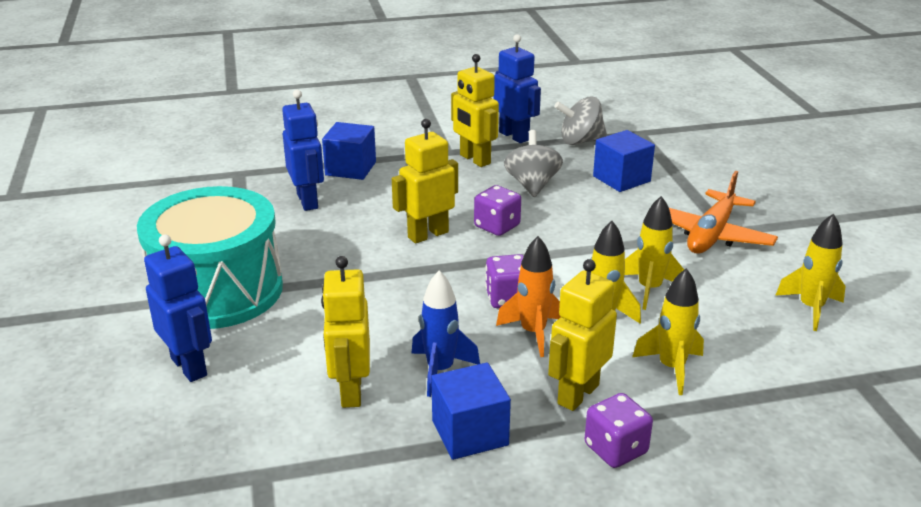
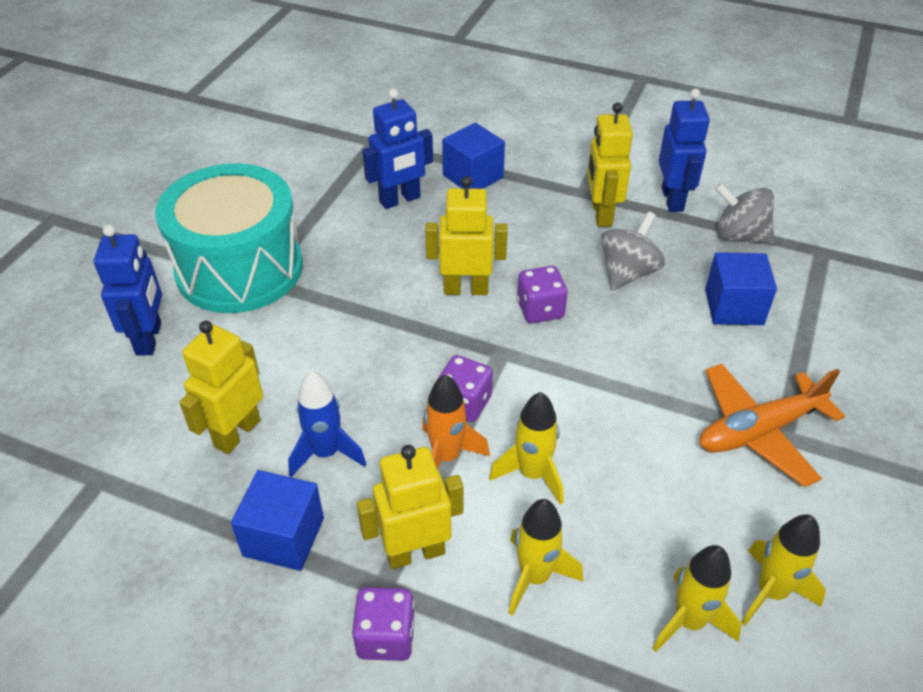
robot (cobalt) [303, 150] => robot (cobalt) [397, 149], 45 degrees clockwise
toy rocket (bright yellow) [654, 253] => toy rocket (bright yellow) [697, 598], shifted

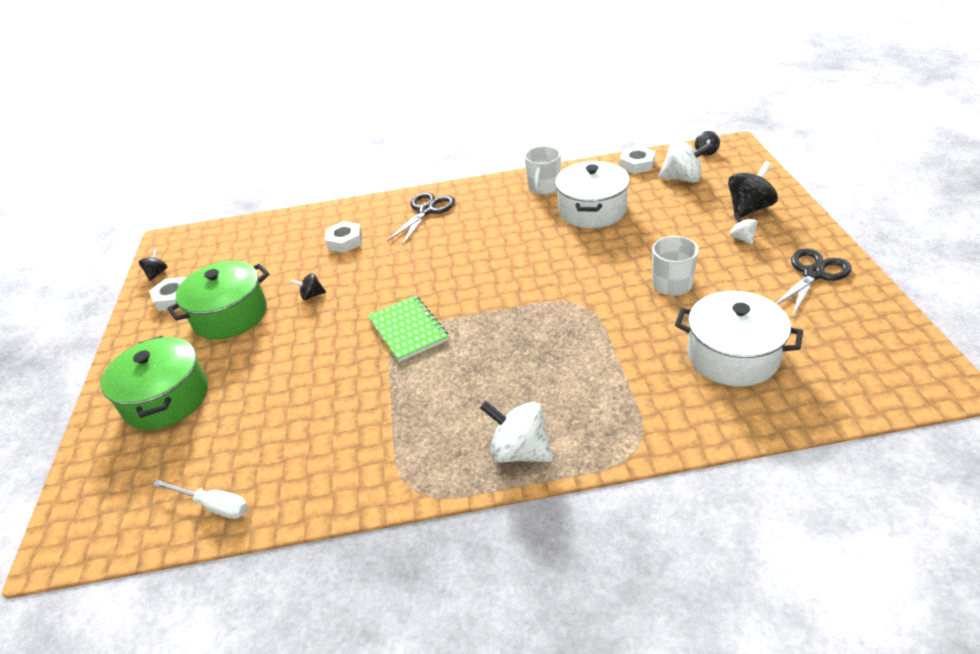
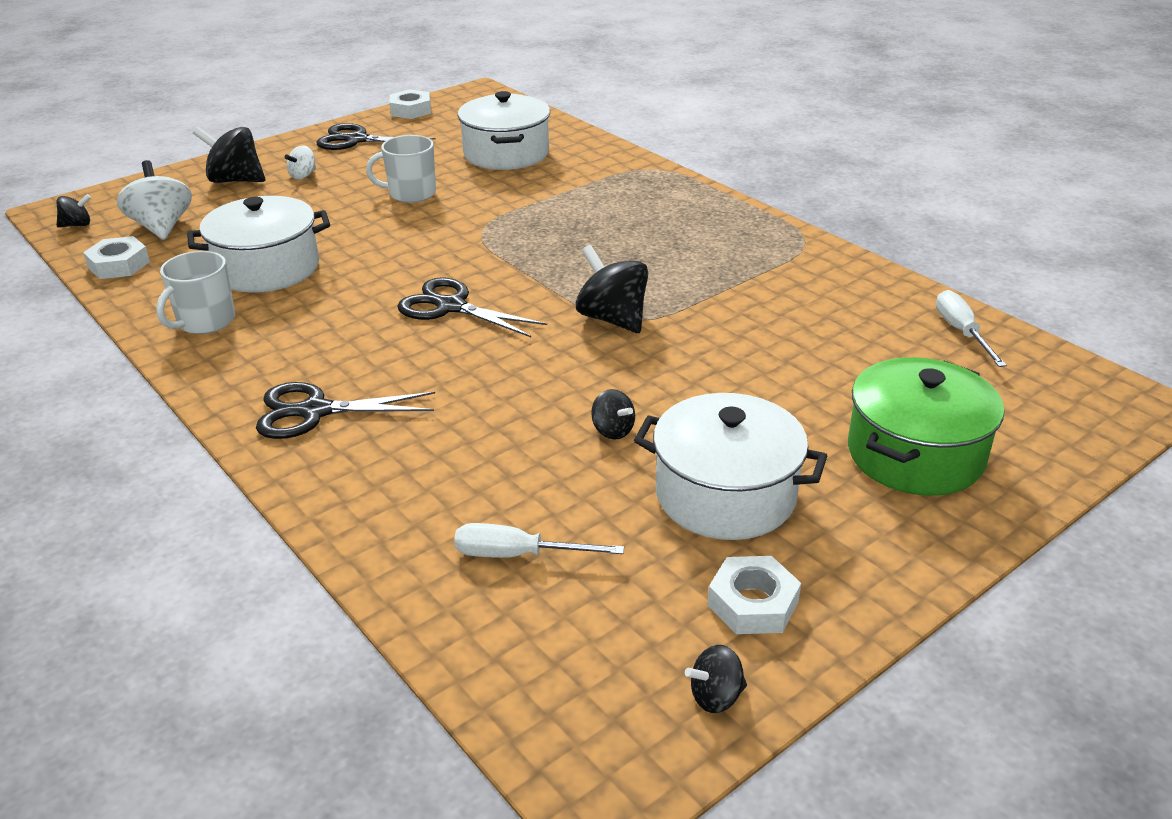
tea mug (snow-white) [542, 170] => tea mug (snow-white) [195, 292], 135 degrees clockwise
hex nut (snow-white) [343, 237] => hex nut (snow-white) [410, 104], shifted
nothing => scissors (black) [472, 307]
nothing => hand screwdriver (snow-white) [539, 540]
notepad (leaf-green) [408, 328] => toy top (black) [611, 289]
stockpot (leaf-green) [218, 300] => stockpot (snow-white) [730, 466]
toy top (snow-white) [516, 431] => nothing

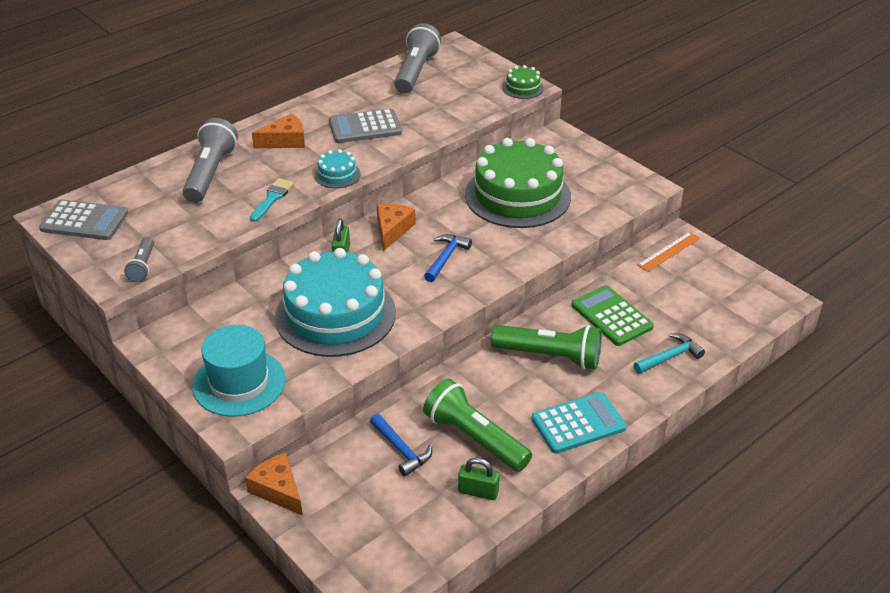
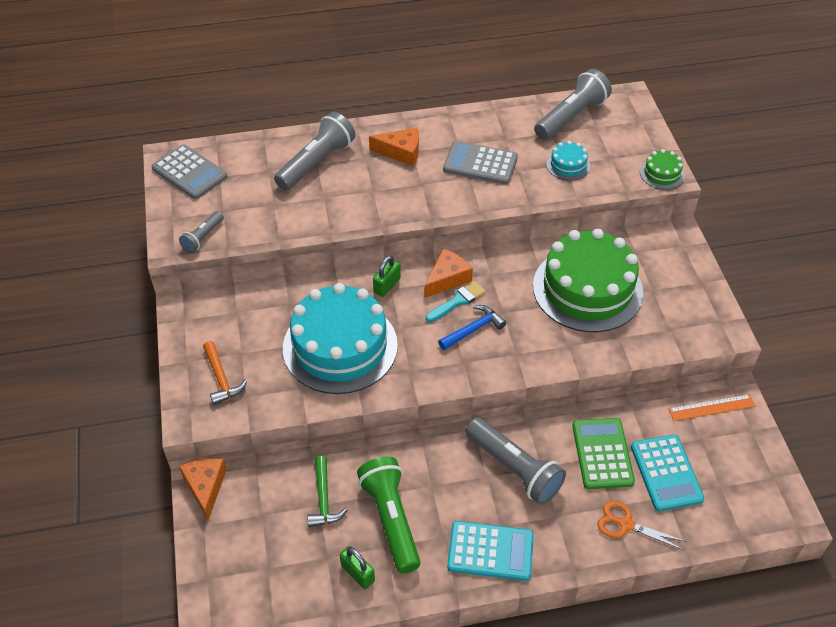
tall hat (turquoise) [239, 371] => carpenter's hammer (orange) [225, 373]
carpenter's hammer (cobalt) [401, 445] => carpenter's hammer (leaf-green) [327, 491]
paintbrush (turquoise) [272, 200] => paintbrush (turquoise) [456, 301], shifted
flashlight (leaf-green) [546, 347] => flashlight (grey) [515, 461]
gateau (turquoise) [337, 168] => gateau (turquoise) [568, 161], shifted
carpenter's hammer (turquoise) [669, 353] => scissors (orange) [641, 525]
nothing => pocket calculator (turquoise) [667, 472]

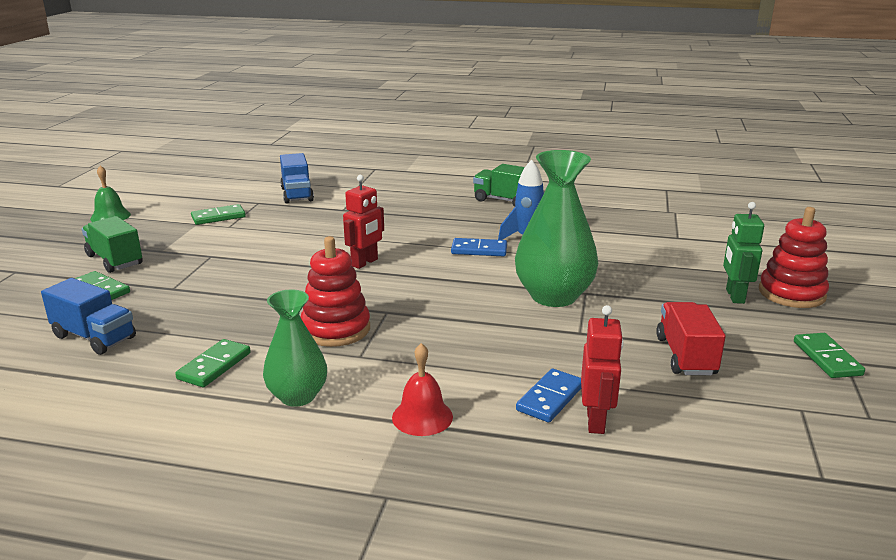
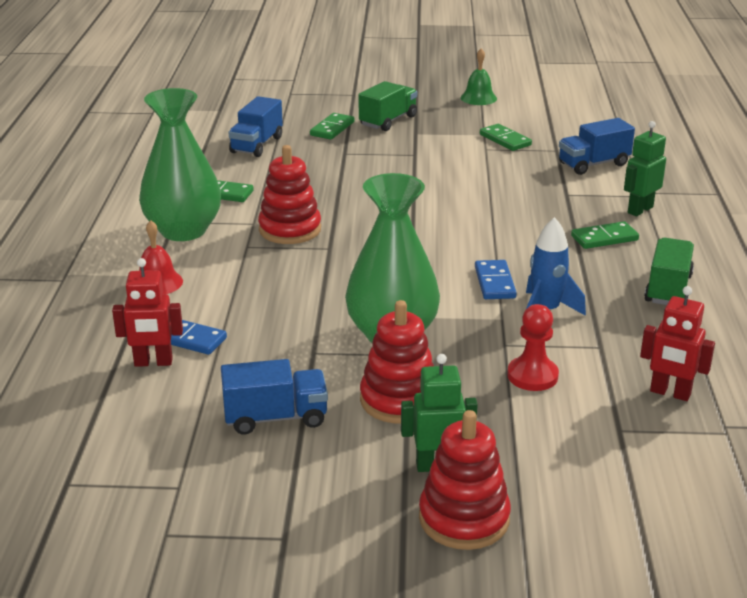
flower vase (leaf-green) [295, 348] => flower vase (leaf-green) [180, 164], x1.62
lorry (red) [691, 338] => lorry (cobalt) [274, 397]
nothing => stacking rings (red) [397, 362]
nothing => pawn (red) [533, 347]
domino tile (leaf-green) [829, 355] => domino tile (leaf-green) [605, 235], shifted
nothing => robot (leaf-green) [645, 168]
robot (red) [363, 222] => robot (red) [677, 343], shifted

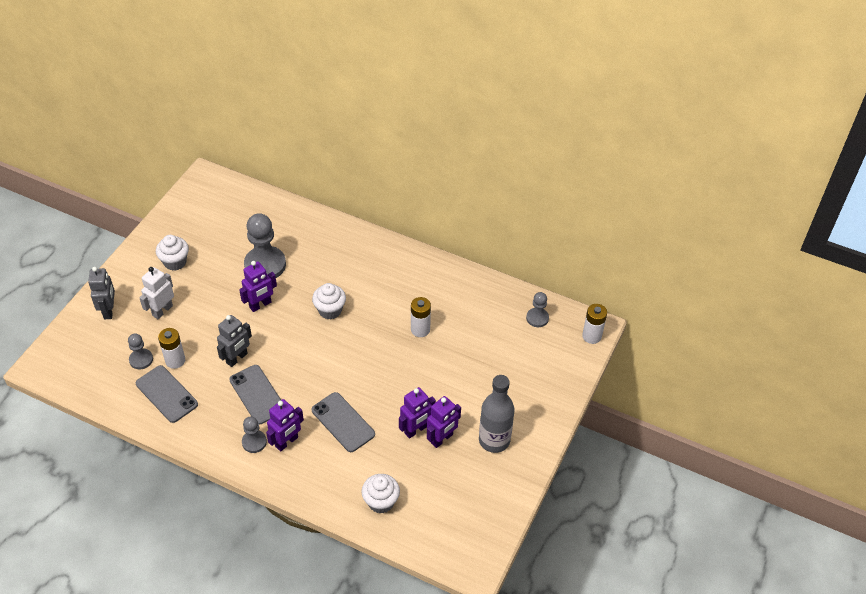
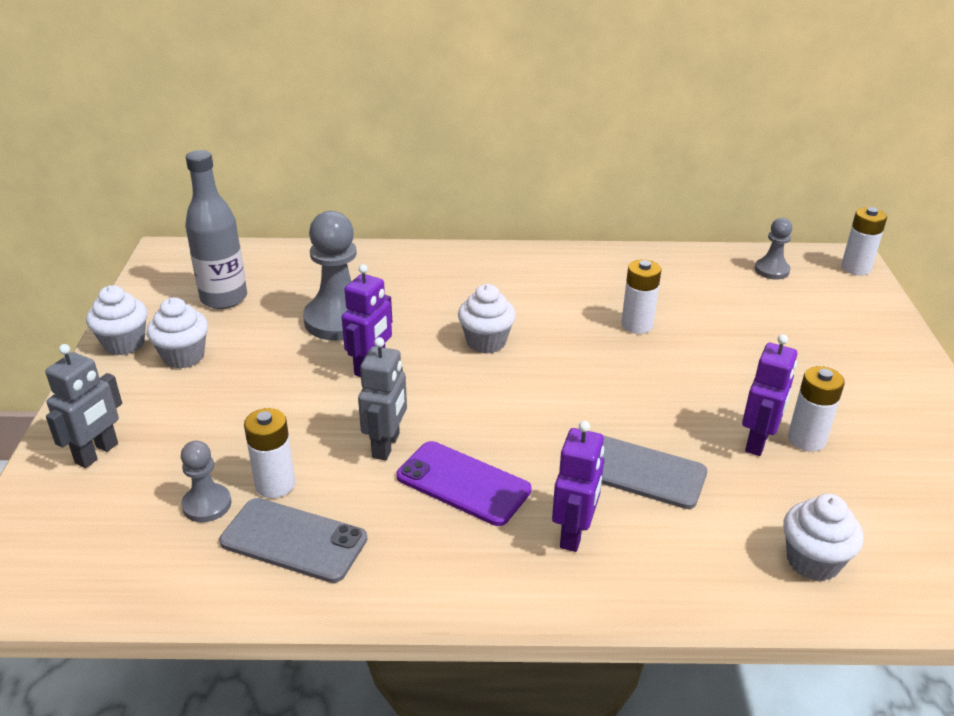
robot (grey) [101, 293] => robot (grey) [83, 406], 60 degrees clockwise
nothing => muffin (snow-white) [116, 320]
bottle (grey) [496, 414] => bottle (grey) [216, 229], shifted
smartphone (grey) [255, 395] => smartphone (violet) [464, 483]
robot (violet) [444, 422] => AA battery (snow-white) [816, 409]
robot (snow-white) [156, 293] => nothing
pawn (grey) [254, 435] => nothing

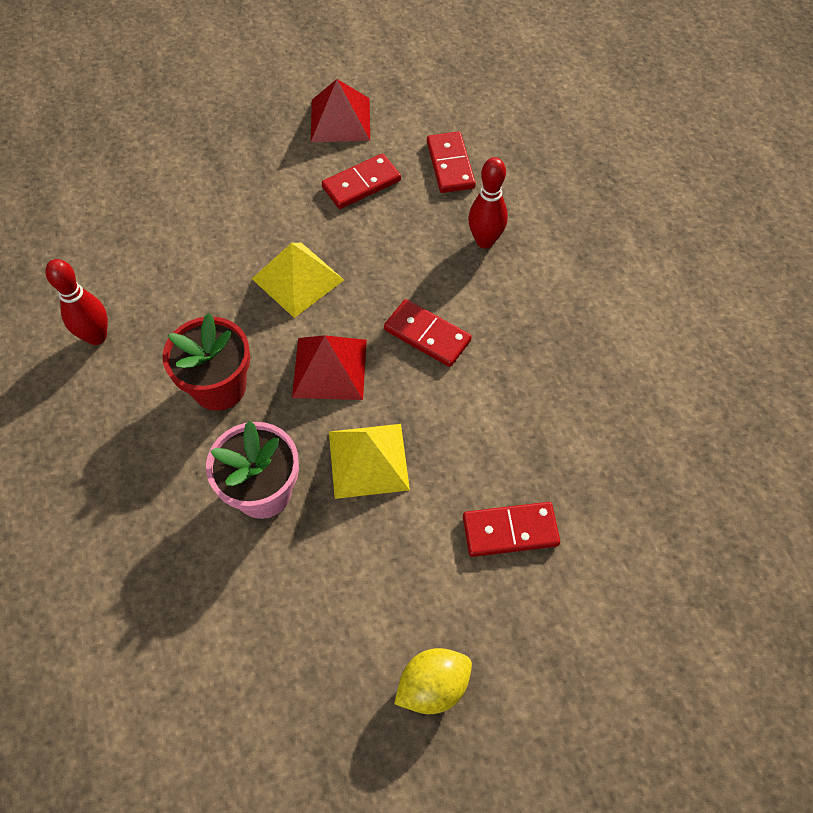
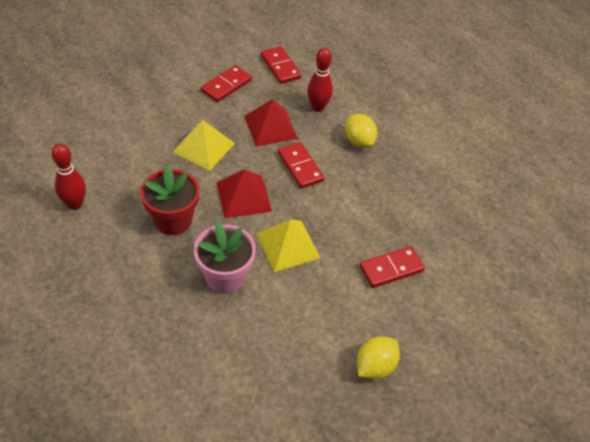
pyramid shape (red) [340, 110] => pyramid shape (red) [271, 122], shifted
domino tile (red) [428, 333] => domino tile (red) [301, 165], 45 degrees clockwise
nothing => toy lemon (bright yellow) [361, 131]

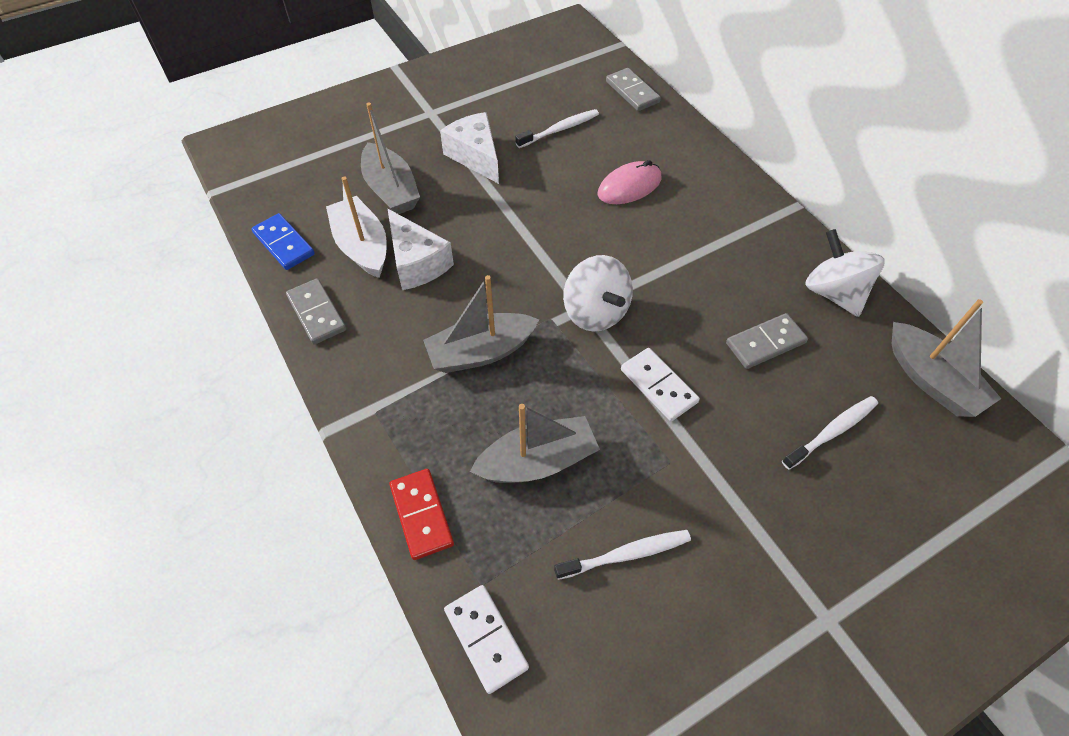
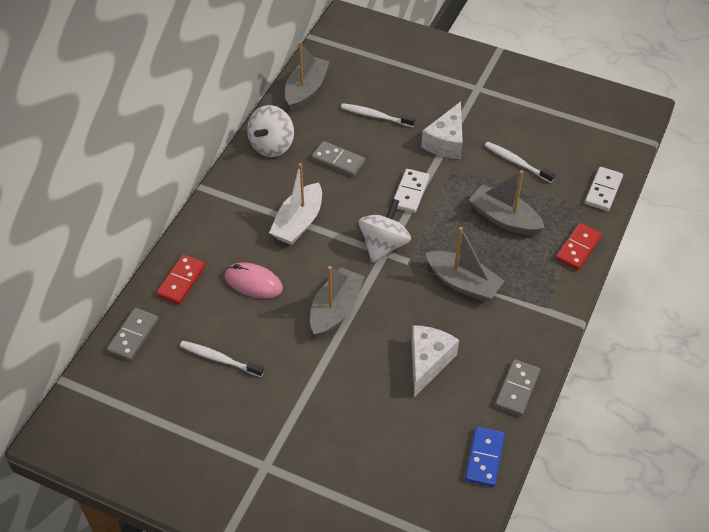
nothing => domino tile (red) [181, 280]
sailboat (snow-white) [356, 227] => sailboat (snow-white) [295, 204], shifted
sailboat (grey) [390, 158] => sailboat (grey) [337, 302], shifted
cheese (snow-white) [469, 148] => cheese (snow-white) [442, 130], shifted

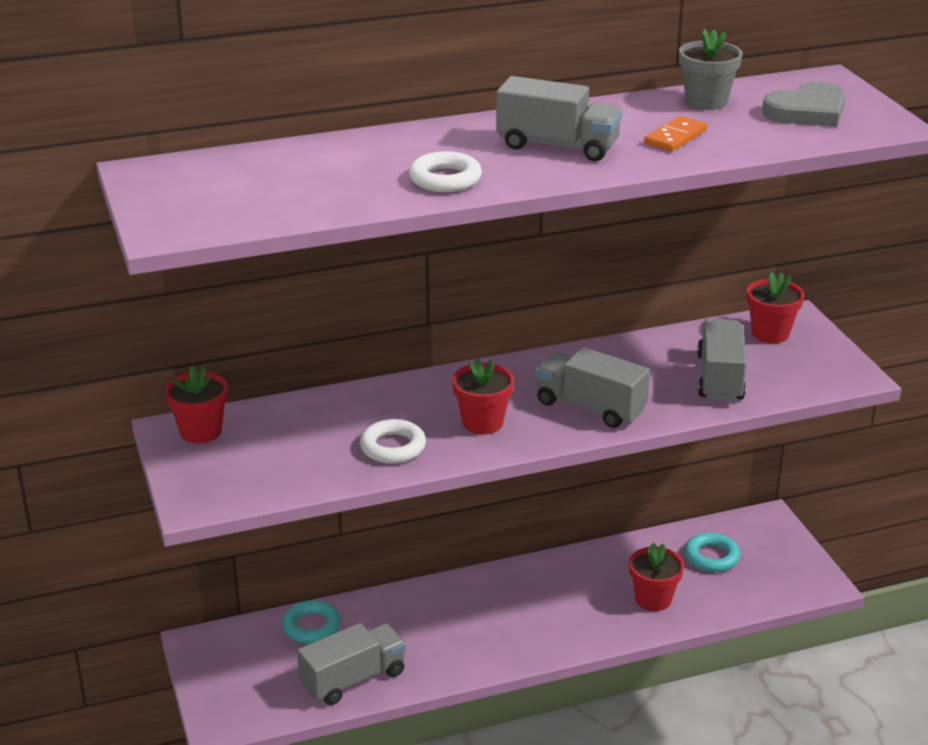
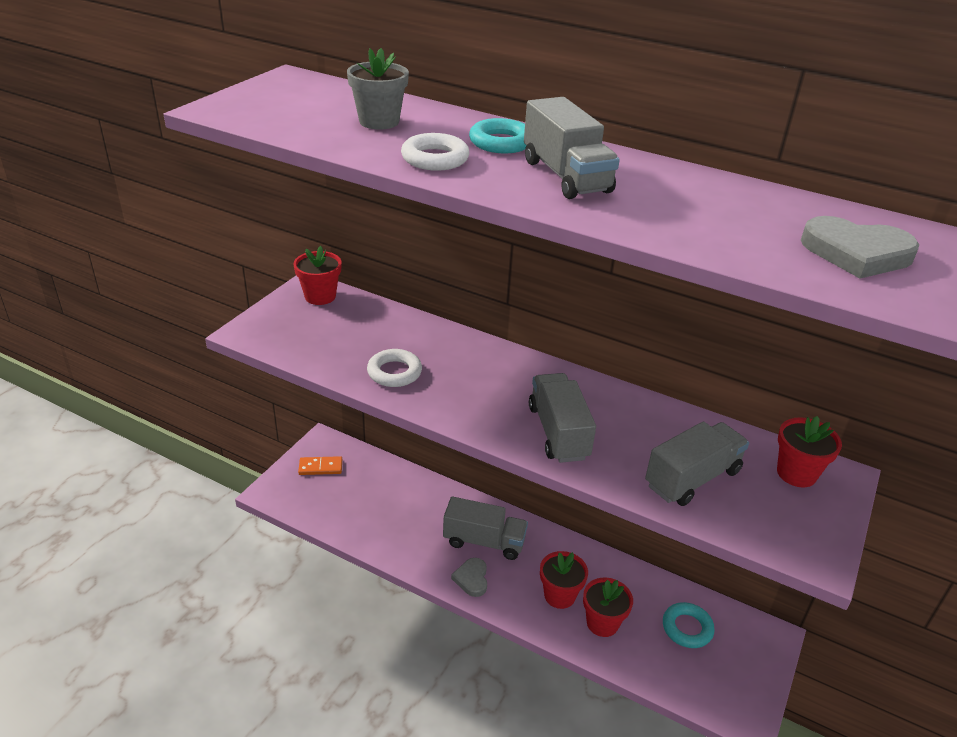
domino tile (orange) [675, 134] => domino tile (orange) [320, 465], shifted
plant pot (grey) [711, 69] => plant pot (grey) [378, 88], shifted
lorry (grey) [351, 664] => lorry (grey) [485, 528], shifted
nothing => heart shape (grey) [469, 577]
torus (turquoise) [311, 622] => torus (turquoise) [497, 135], shifted
plant pot (red) [483, 396] => plant pot (red) [564, 580], shifted

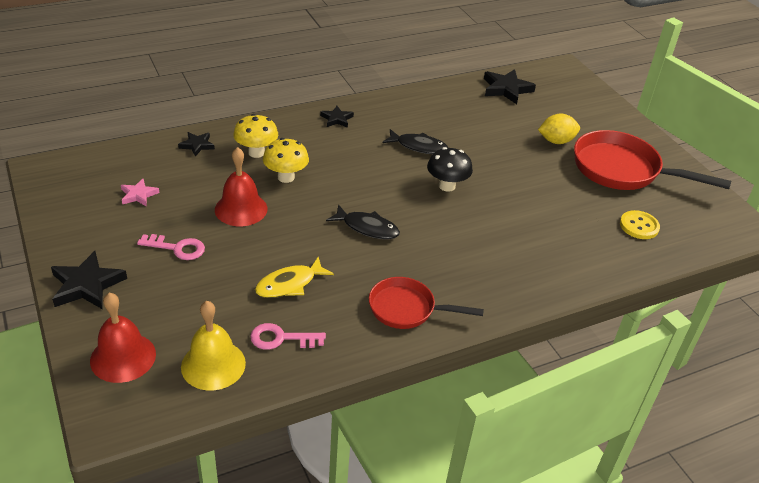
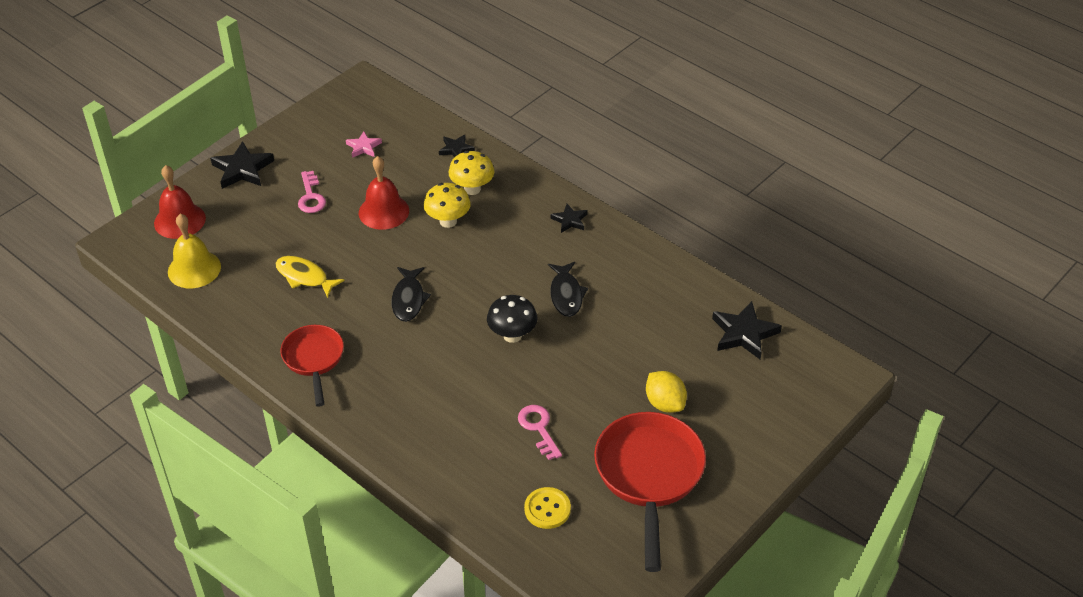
door key (pink) [288, 336] => door key (pink) [540, 432], shifted

